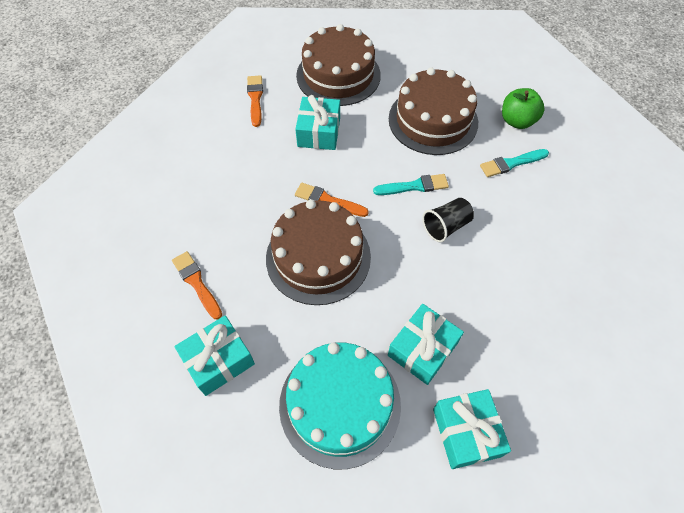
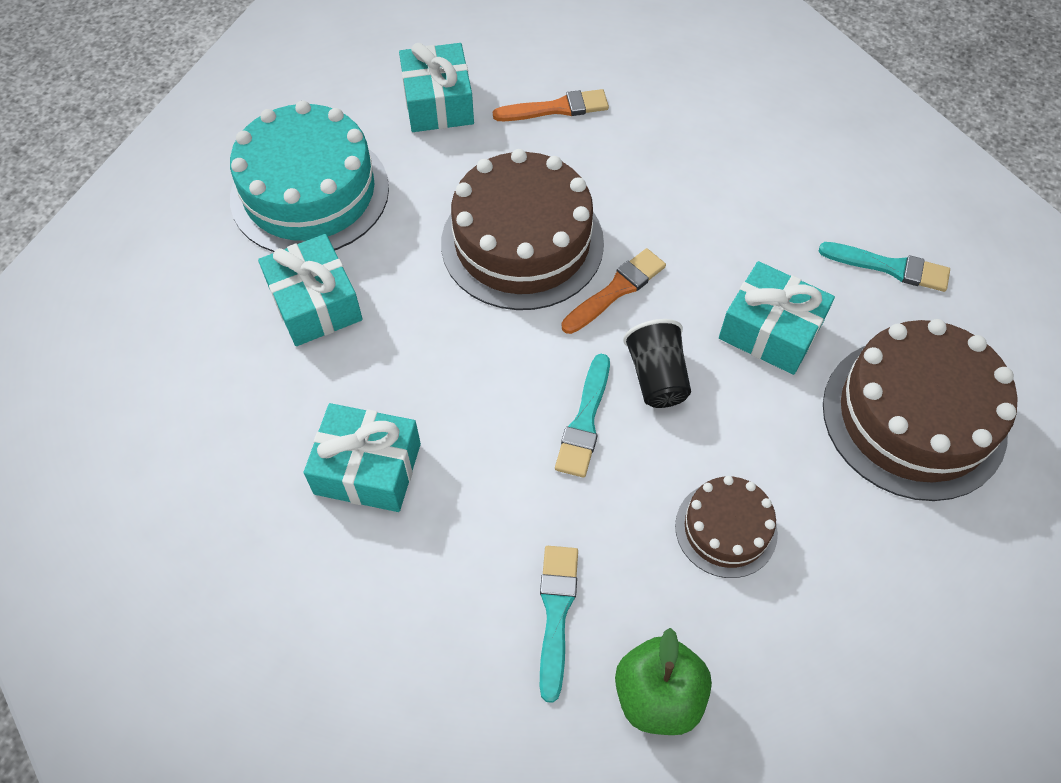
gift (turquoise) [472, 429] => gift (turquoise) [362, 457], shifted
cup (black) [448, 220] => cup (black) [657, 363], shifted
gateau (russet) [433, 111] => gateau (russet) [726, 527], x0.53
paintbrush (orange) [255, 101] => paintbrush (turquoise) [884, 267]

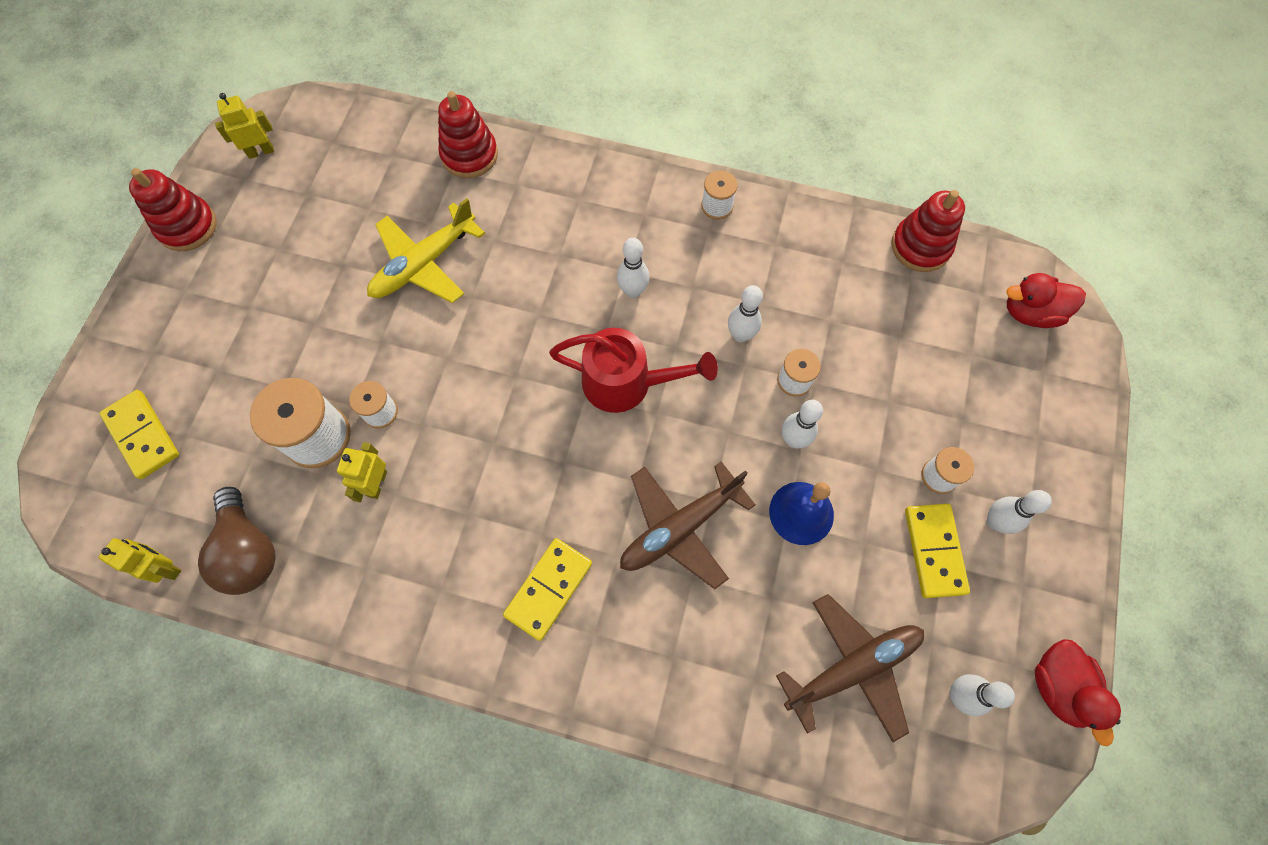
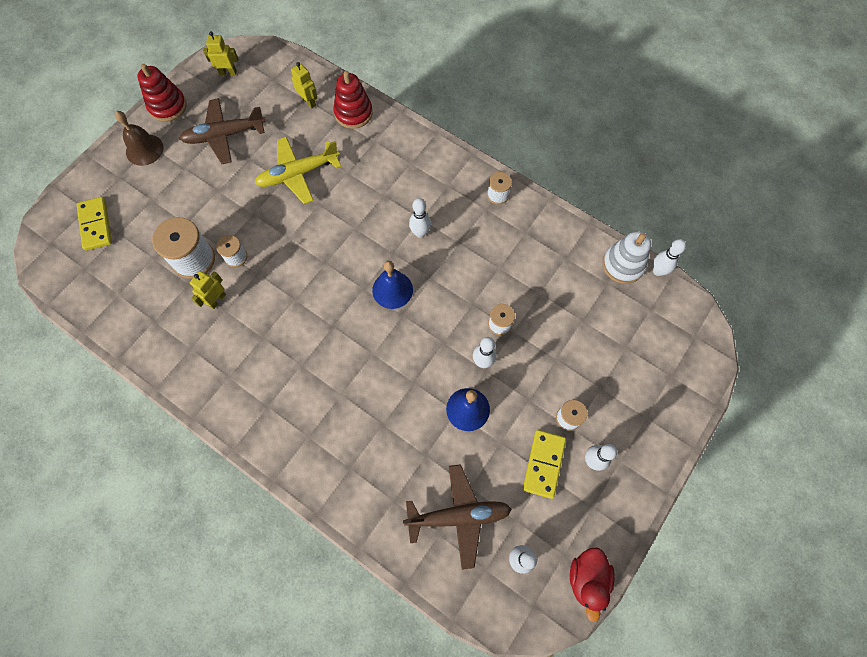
nothing => school bell (russet) [139, 138]
plane (russet) [687, 525] => plane (russet) [222, 131], shifted
robot (bright yellow) [140, 560] => robot (bright yellow) [304, 85], shifted
watering can (red) [633, 370] => school bell (cobalt) [392, 285]
stacking rings (red) [928, 231] => stacking rings (snow-white) [627, 257]
skittle (snow-white) [745, 313] => skittle (snow-white) [669, 257], shifted
bulb (russet) [237, 541] => nothing
domino tile (bright yellow) [547, 589] => nothing
duck (red) [1046, 300] => nothing

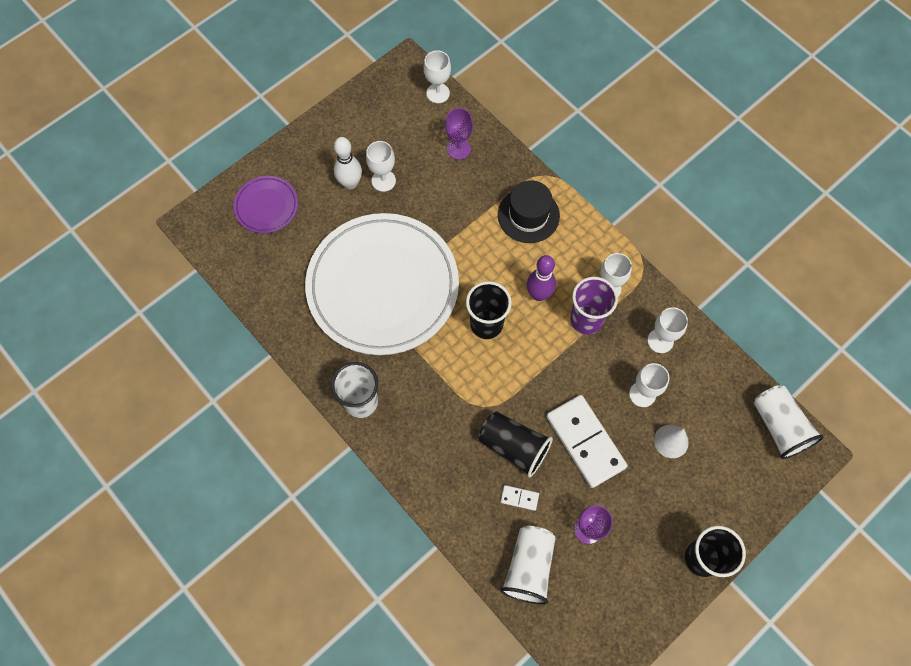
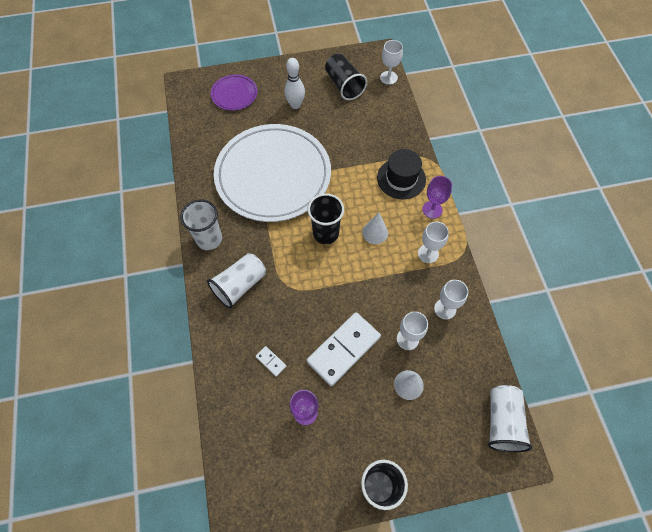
cup (snow-white) [528, 565] => cup (snow-white) [236, 281], shifted
domino tile (snow-white) [587, 441] => domino tile (snow-white) [344, 349], 45 degrees clockwise
cup (black) [515, 444] => cup (black) [346, 77], shifted
skittle (violet) [541, 278] => cone (snow-white) [375, 228]
wine glass (violet) [459, 134] => wine glass (violet) [437, 197], shifted
wine glass (snow-white) [381, 166] => nothing
cup (violet) [594, 306] => nothing

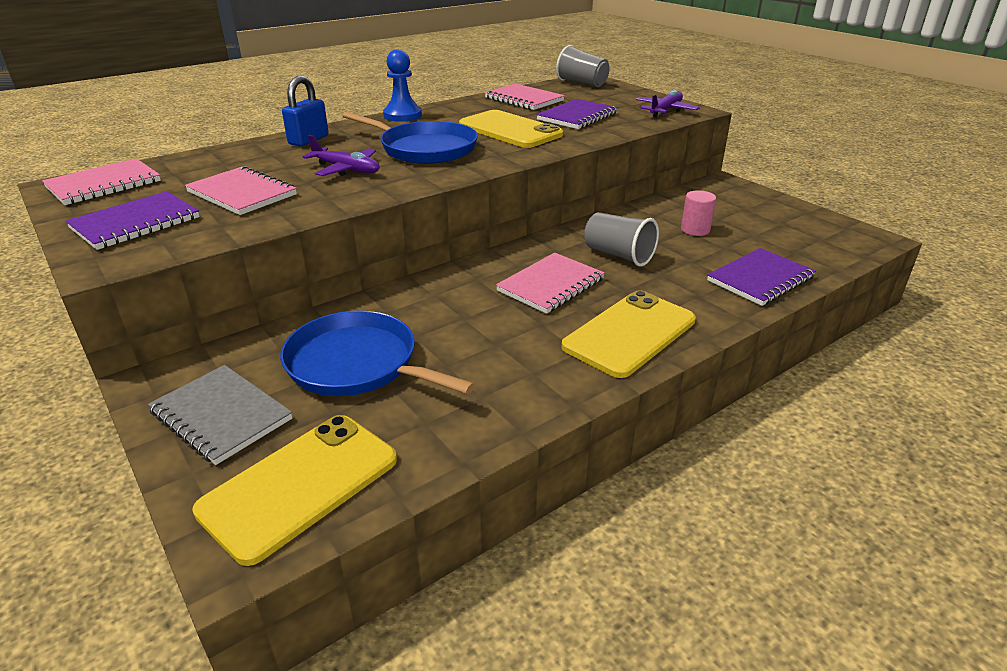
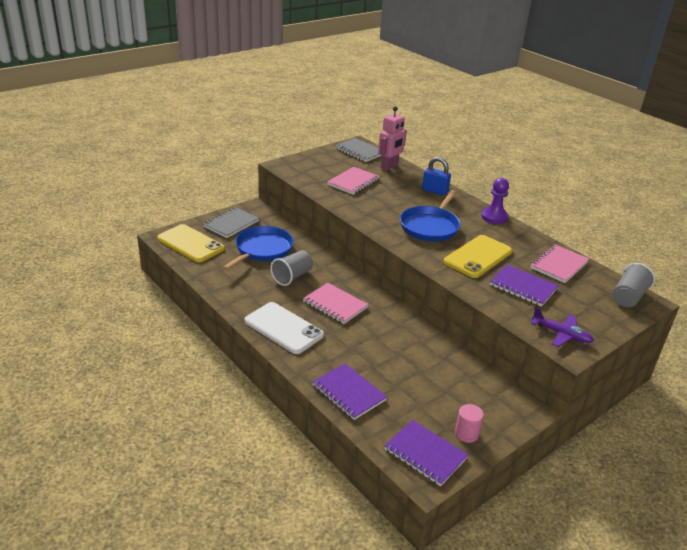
smartphone (bright yellow) [629, 334] => smartphone (snow-white) [284, 328]
cup (grey) [621, 239] => cup (grey) [291, 268], shifted
notepad (pink) [101, 181] => notepad (grey) [358, 150]
nothing => robot (pink) [392, 138]
notepad (violet) [132, 220] => notepad (violet) [426, 453], shifted
cylinder (pink) [698, 213] => cylinder (pink) [469, 423], shifted
pawn (cobalt) [402, 85] => pawn (violet) [495, 201]
plane (violet) [341, 155] => nothing

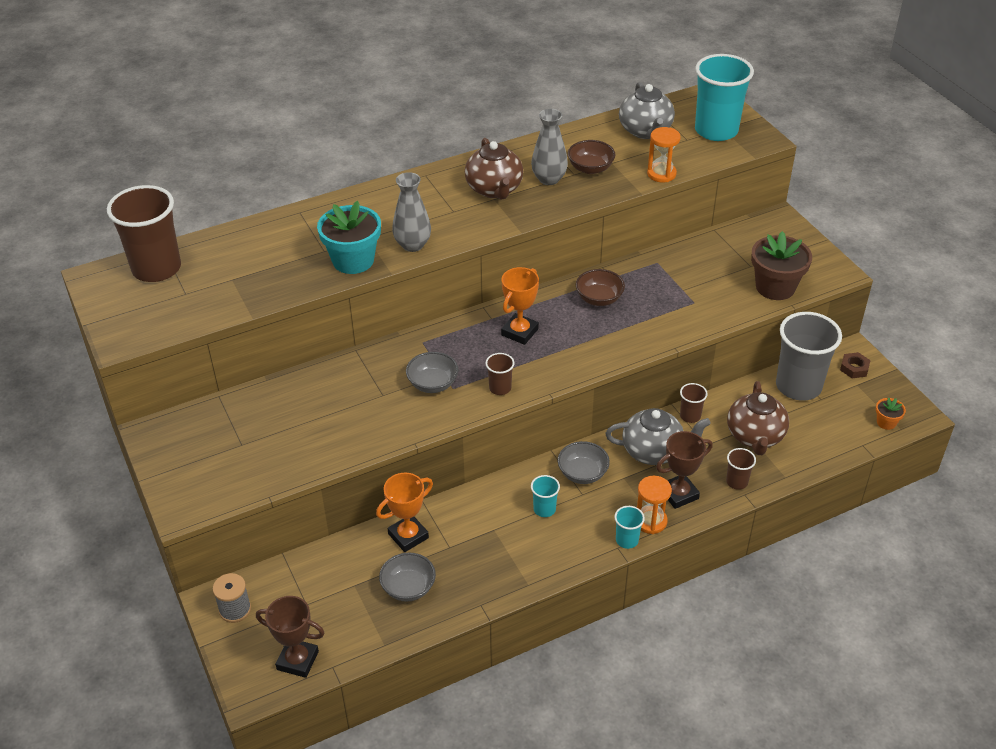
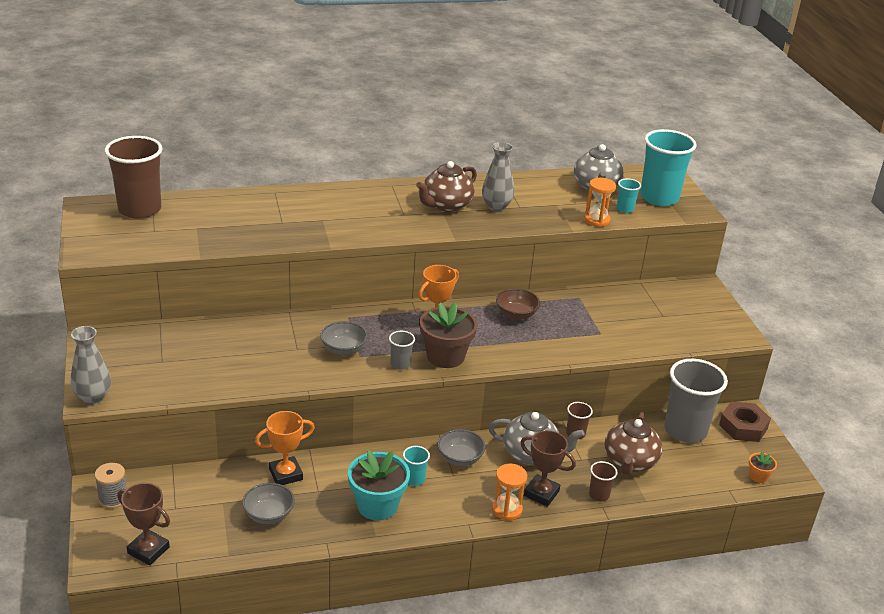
flower vase (grey) [411, 212] => flower vase (grey) [91, 365], shifted
plant pot (turquoise) [349, 237] => plant pot (turquoise) [379, 485], shifted
cup (russet) [500, 374] => cup (grey) [402, 350]
tea pot (russet) [494, 169] => tea pot (russet) [446, 186], 45 degrees clockwise
plant pot (russet) [781, 265] => plant pot (russet) [448, 335], shifted
prize cup (russet) [684, 470] => prize cup (russet) [548, 468], 45 degrees clockwise
cup (turquoise) [629, 527] => cup (turquoise) [629, 195], shifted
hex nut (russet) [855, 365] => hex nut (russet) [745, 421], x1.71
bowl (russet) [591, 157] => nothing

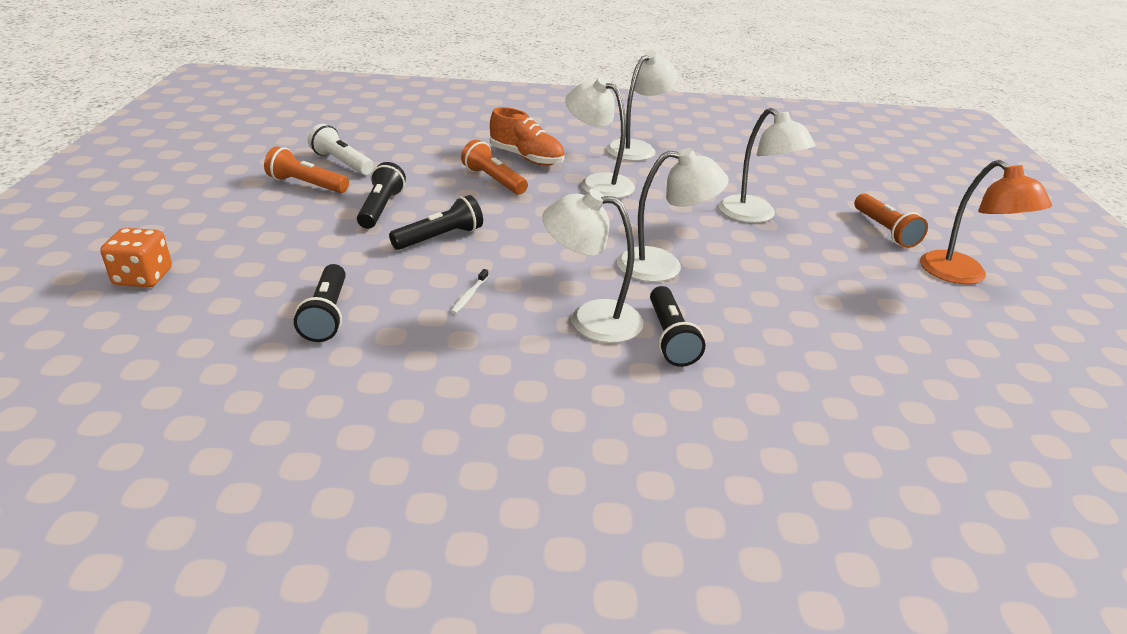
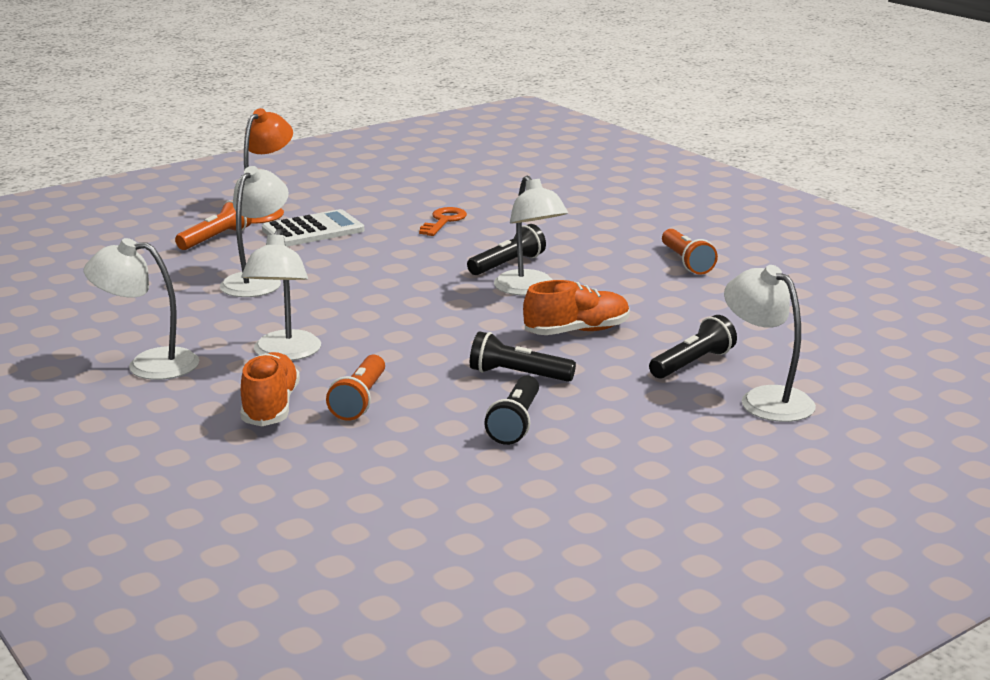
nothing => pocket calculator (snow-white) [313, 228]
nothing => door key (orange) [443, 221]
flashlight (black) [381, 195] => flashlight (black) [511, 410], 45 degrees counterclockwise
toothbrush (snow-white) [469, 291] => lace-up shoe (orange) [576, 307]
flashlight (orange) [306, 169] => flashlight (orange) [690, 251], shifted
desk lamp (snow-white) [673, 215] => desk lamp (snow-white) [770, 343], shifted
game die (orange) [136, 257] => nothing
flashlight (snow-white) [341, 149] => nothing

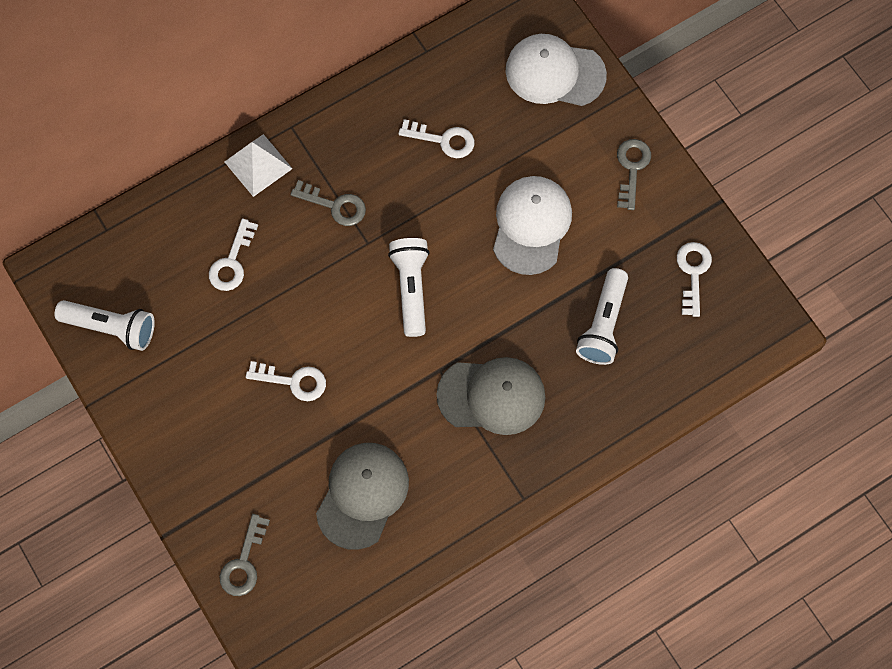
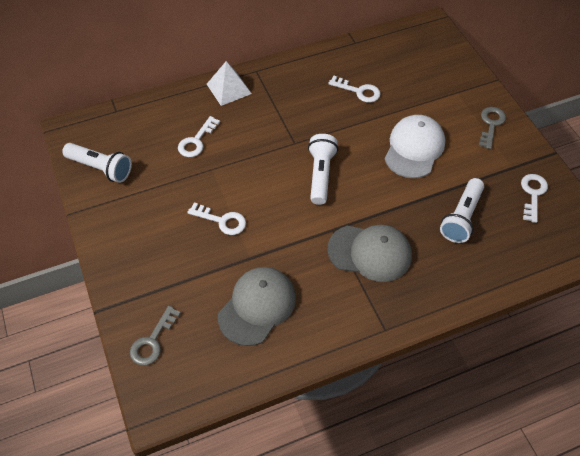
door key (grey) [328, 203] => nothing
baseball cap (snow-white) [556, 70] => nothing

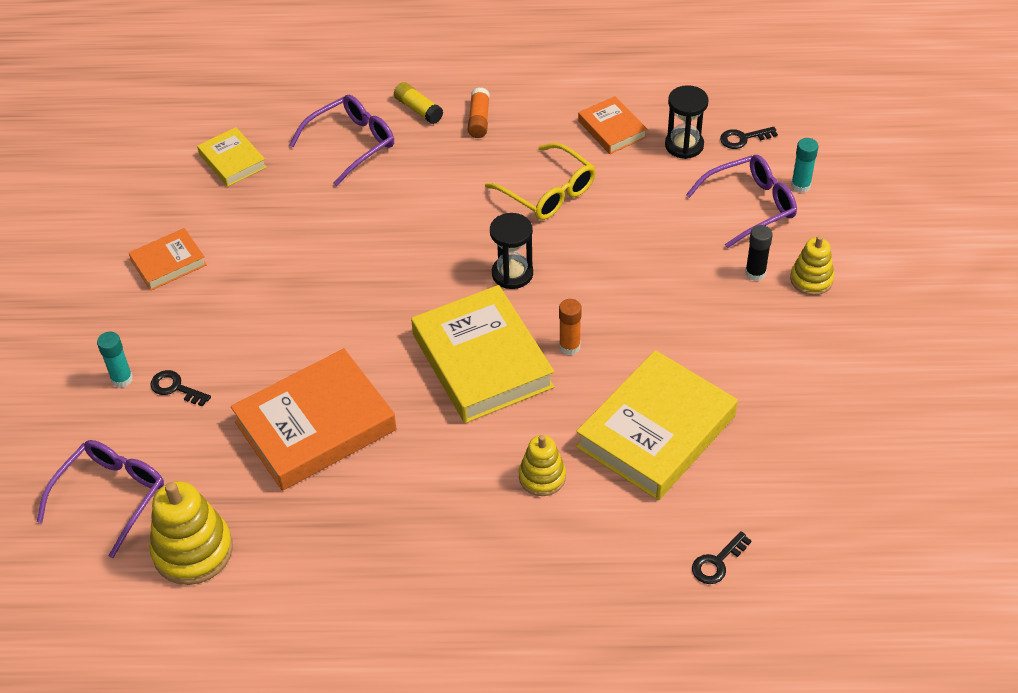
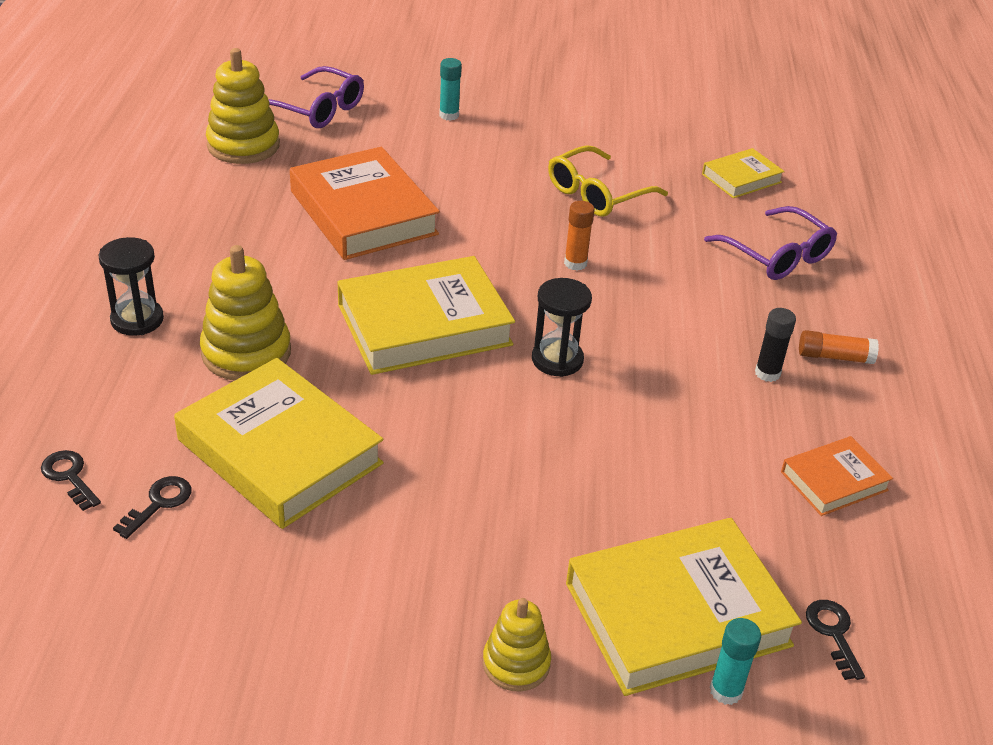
hourglass (black) [687, 122] => hourglass (black) [131, 286], shifted
door key (black) [180, 388] => door key (black) [152, 507], shifted
stacking rings (bright yellow) [542, 465] => stacking rings (bright yellow) [245, 313], x1.65
glasses (bright yellow) [540, 181] => glasses (bright yellow) [608, 181], shifted
stick of glue (orange) [570, 327] => stick of glue (orange) [579, 235], shifted
glasses (violet) [741, 201] => book (bright yellow) [684, 607]
stick of glue (black) [759, 253] => stick of glue (black) [775, 345], shifted
book (orange) [168, 259] => nothing
stick of glue (bright yellow) [418, 103] => nothing

